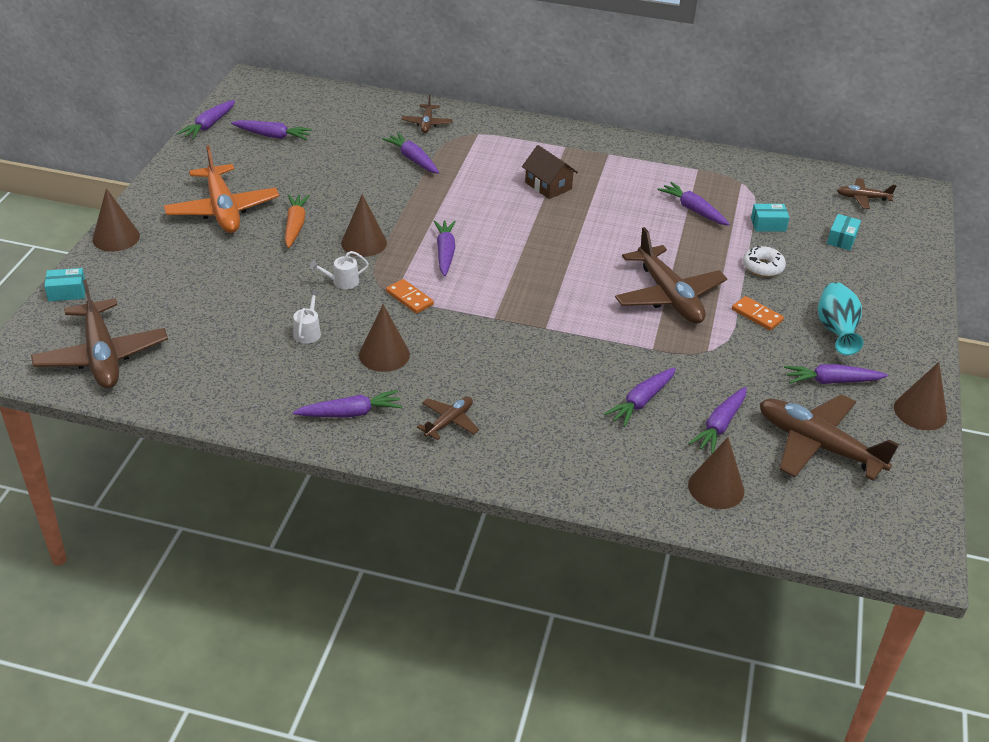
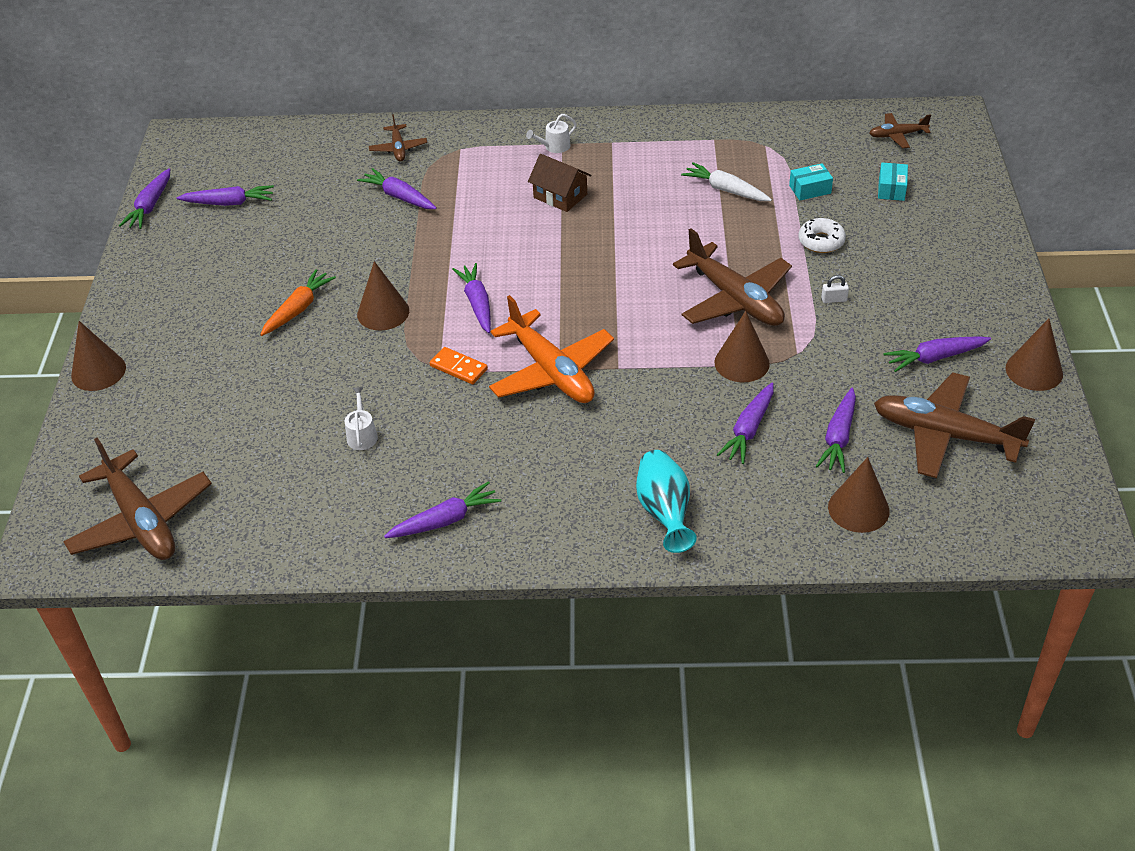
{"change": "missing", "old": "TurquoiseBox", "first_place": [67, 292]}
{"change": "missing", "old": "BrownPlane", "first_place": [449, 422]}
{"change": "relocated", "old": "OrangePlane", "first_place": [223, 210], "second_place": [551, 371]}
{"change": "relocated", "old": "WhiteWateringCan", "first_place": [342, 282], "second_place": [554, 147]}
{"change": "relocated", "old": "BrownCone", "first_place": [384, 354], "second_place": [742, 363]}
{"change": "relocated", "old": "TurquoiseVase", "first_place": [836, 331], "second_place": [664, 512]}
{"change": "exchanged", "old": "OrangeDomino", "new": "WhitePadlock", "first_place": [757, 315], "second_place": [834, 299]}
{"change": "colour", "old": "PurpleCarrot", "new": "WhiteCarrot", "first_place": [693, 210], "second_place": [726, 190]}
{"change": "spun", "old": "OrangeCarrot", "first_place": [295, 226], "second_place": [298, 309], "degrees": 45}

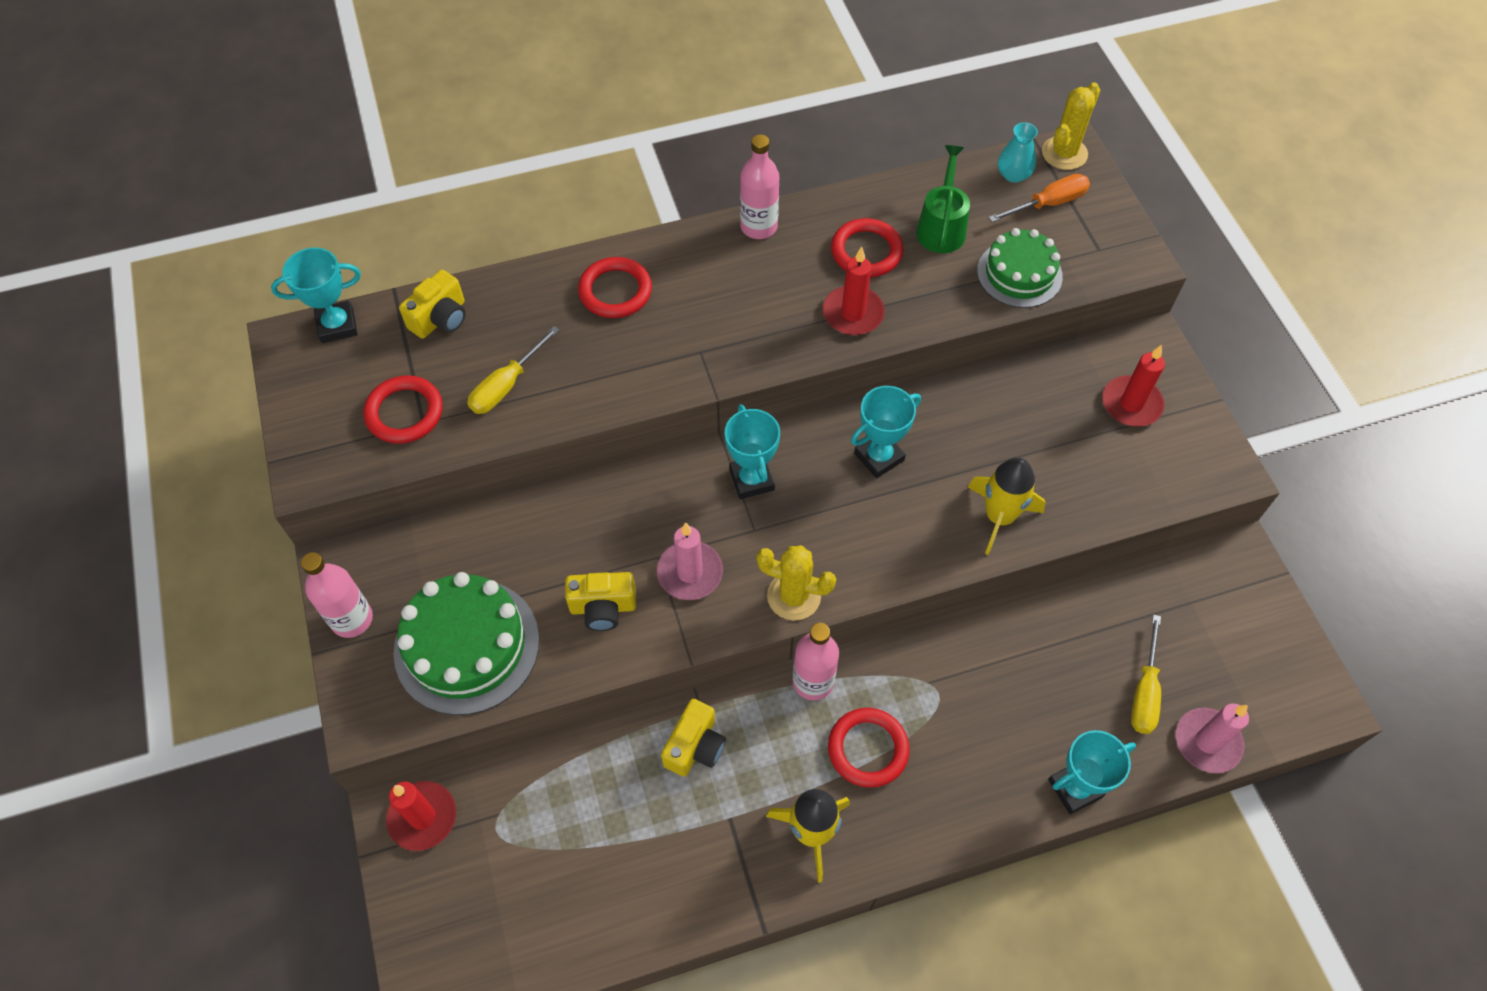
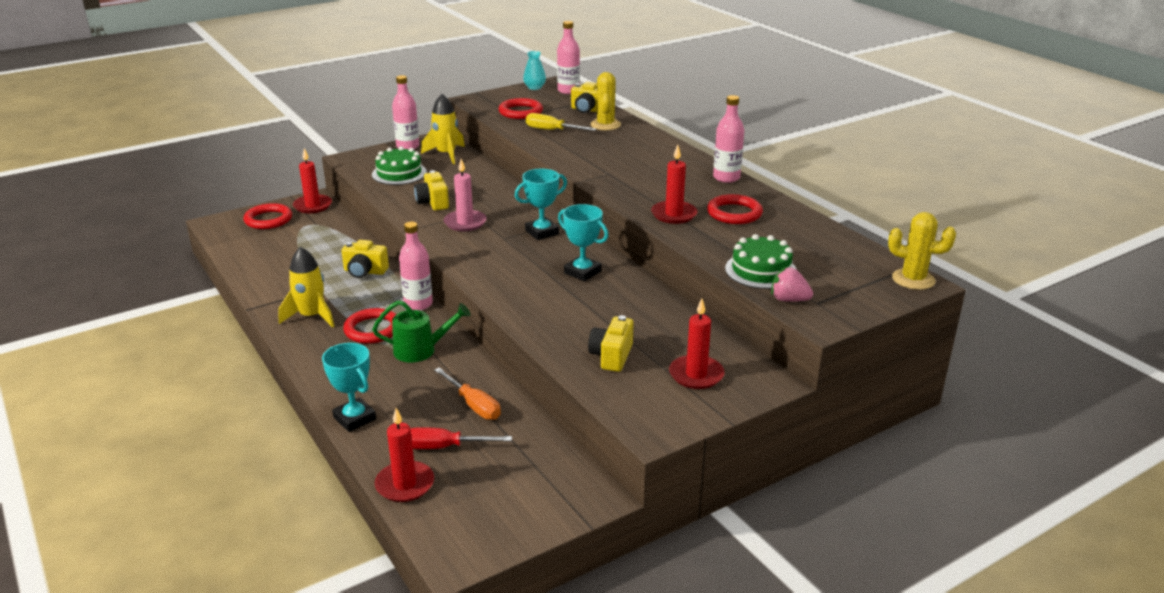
{"change": "appeared", "new": "YellowCamera", "second_place": [611, 356]}
{"change": "appeared", "new": "PinkStrawberry", "second_place": [789, 300]}
{"change": "relocated", "old": "RedRing", "first_place": [615, 291], "second_place": [268, 219]}
{"change": "relocated", "old": "YellowCactus", "first_place": [793, 596], "second_place": [605, 125]}
{"change": "relocated", "old": "GreenWateringCan", "first_place": [941, 227], "second_place": [421, 350]}
{"change": "relocated", "old": "YellowRocket", "first_place": [999, 517], "second_place": [446, 154]}
{"change": "relocated", "old": "OrangeScrewdriver", "first_place": [1048, 204], "second_place": [474, 405]}
{"change": "relocated", "old": "TurquoiseVase", "first_place": [1013, 174], "second_place": [534, 87]}
{"change": "exchanged", "old": "TurquoiseTrophy", "new": "PinkBottle", "first_place": [337, 325], "second_place": [568, 91]}
{"change": "colour", "old": "YellowScrewdriver", "new": "RedScrewdriver", "first_place": [1144, 692], "second_place": [444, 447]}
{"change": "colour", "old": "PinkCandle", "new": "RedCandle", "first_place": [1207, 742], "second_place": [405, 484]}
{"change": "size", "old": "GreenCake", "first_place": [467, 645], "second_place": [399, 173], "factor": 0.66}

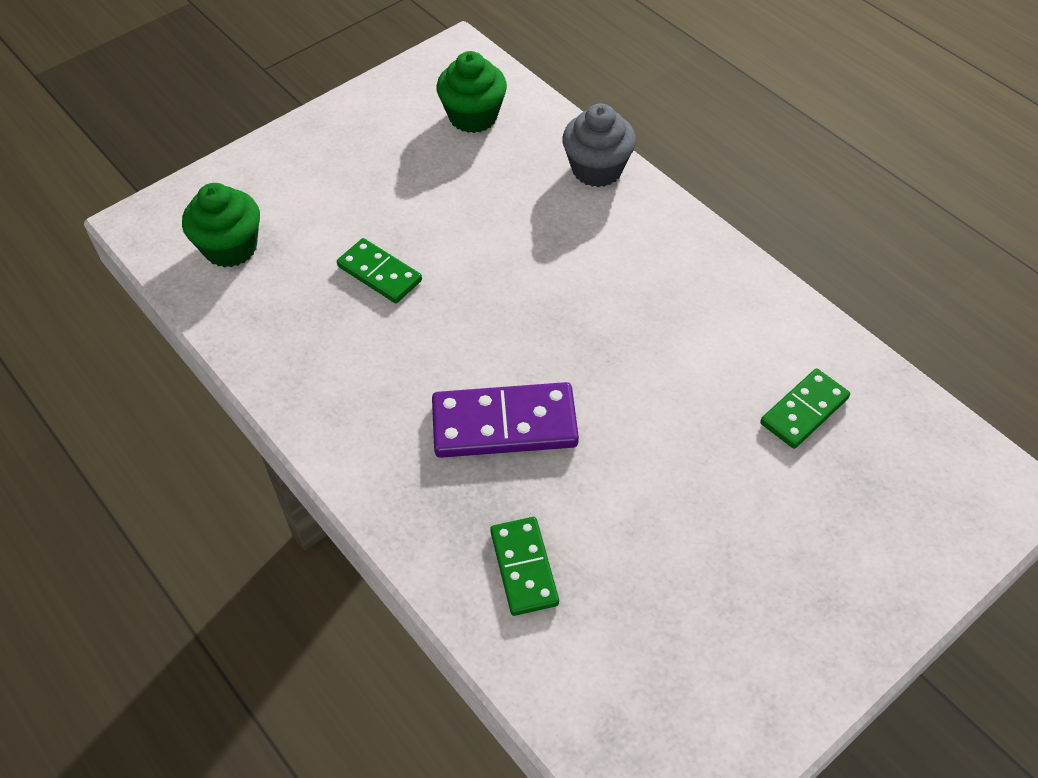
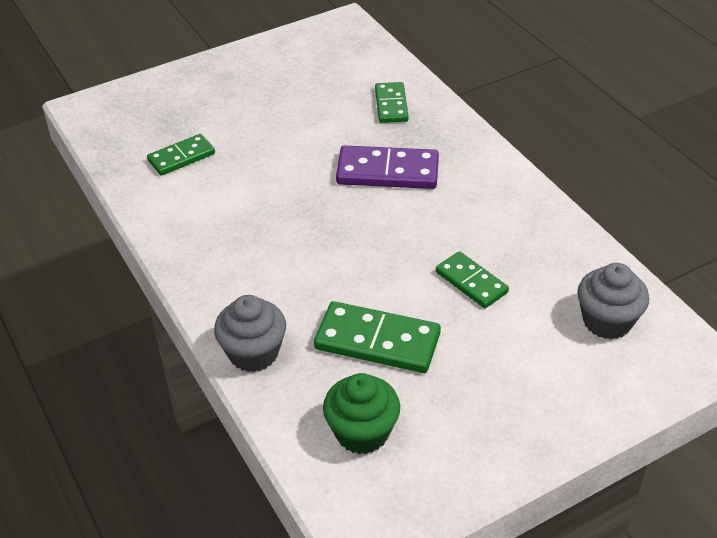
{"change": "appeared", "new": "GreenDomino", "second_place": [377, 341]}
{"change": "colour", "old": "GreenCupcake", "new": "GreyCupcake", "first_place": [230, 247], "second_place": [607, 321]}

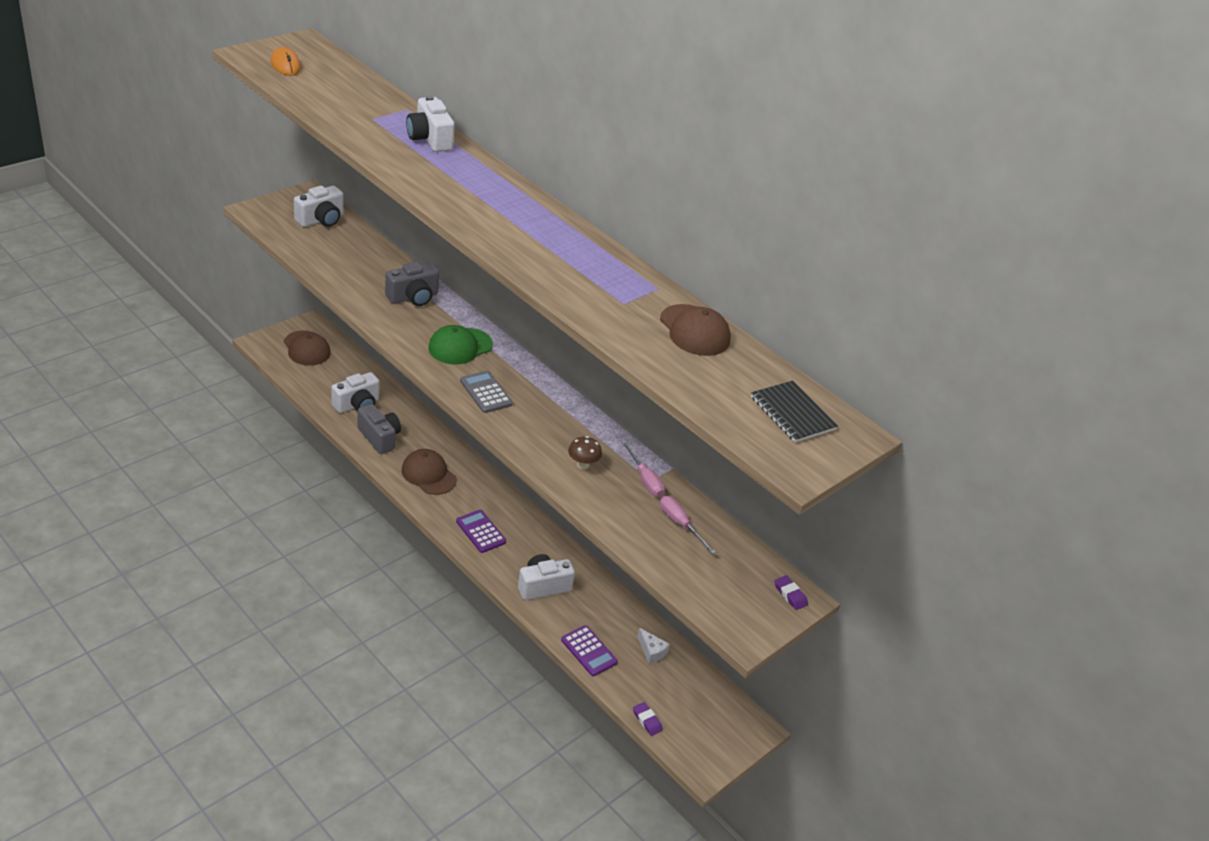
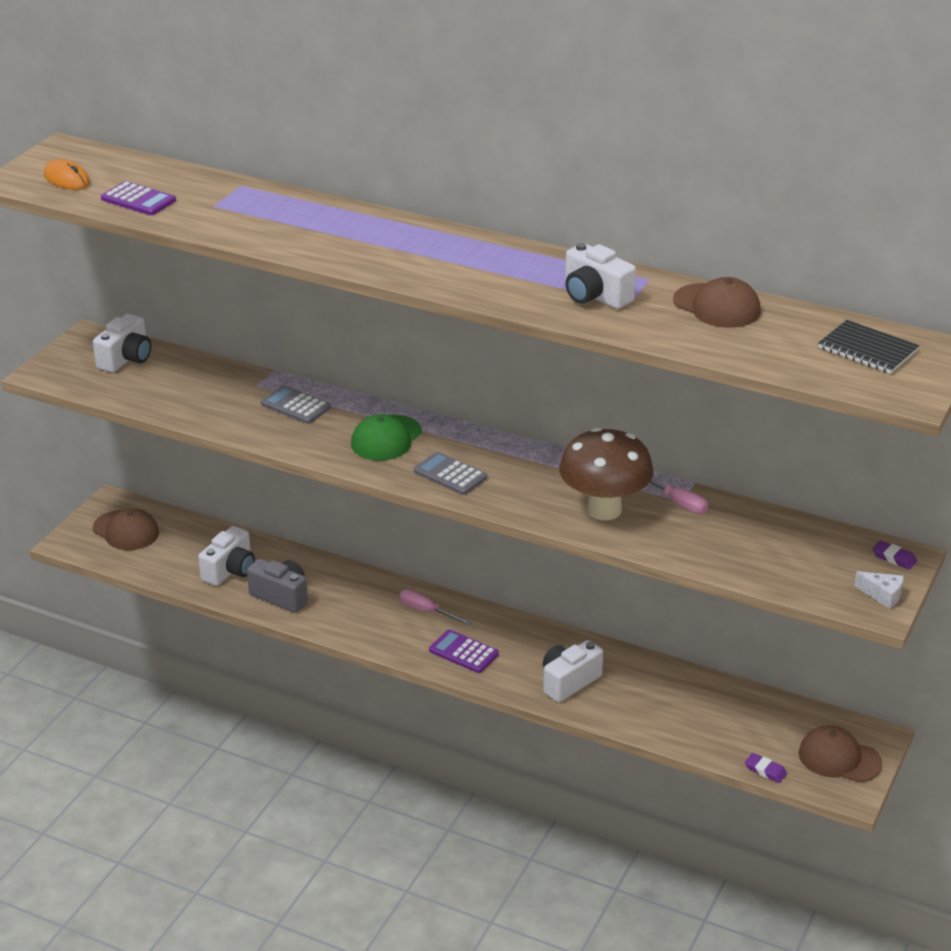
{"change": "relocated", "old": "BrownCap", "first_place": [428, 474], "second_place": [839, 758]}
{"change": "relocated", "old": "WhiteCamera", "first_place": [429, 139], "second_place": [595, 296]}
{"change": "relocated", "old": "PurpleCalculator", "first_place": [589, 651], "second_place": [138, 200]}
{"change": "relocated", "old": "WhiteCheese", "first_place": [651, 651], "second_place": [882, 595]}
{"change": "relocated", "old": "PinkScrewdriver", "first_place": [680, 524], "second_place": [427, 611]}
{"change": "exchanged", "old": "GreyCamera", "new": "GreyCalculator", "first_place": [413, 297], "second_place": [295, 406]}
{"change": "size", "old": "BrownMushroom", "first_place": [583, 465], "second_place": [604, 510], "factor": 2.36}

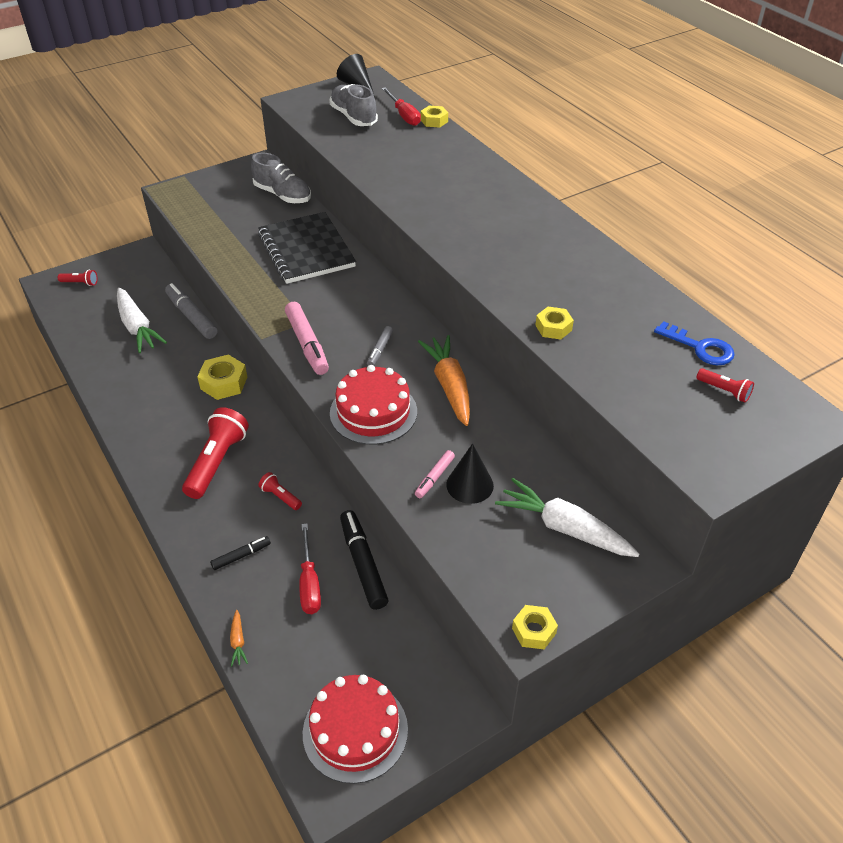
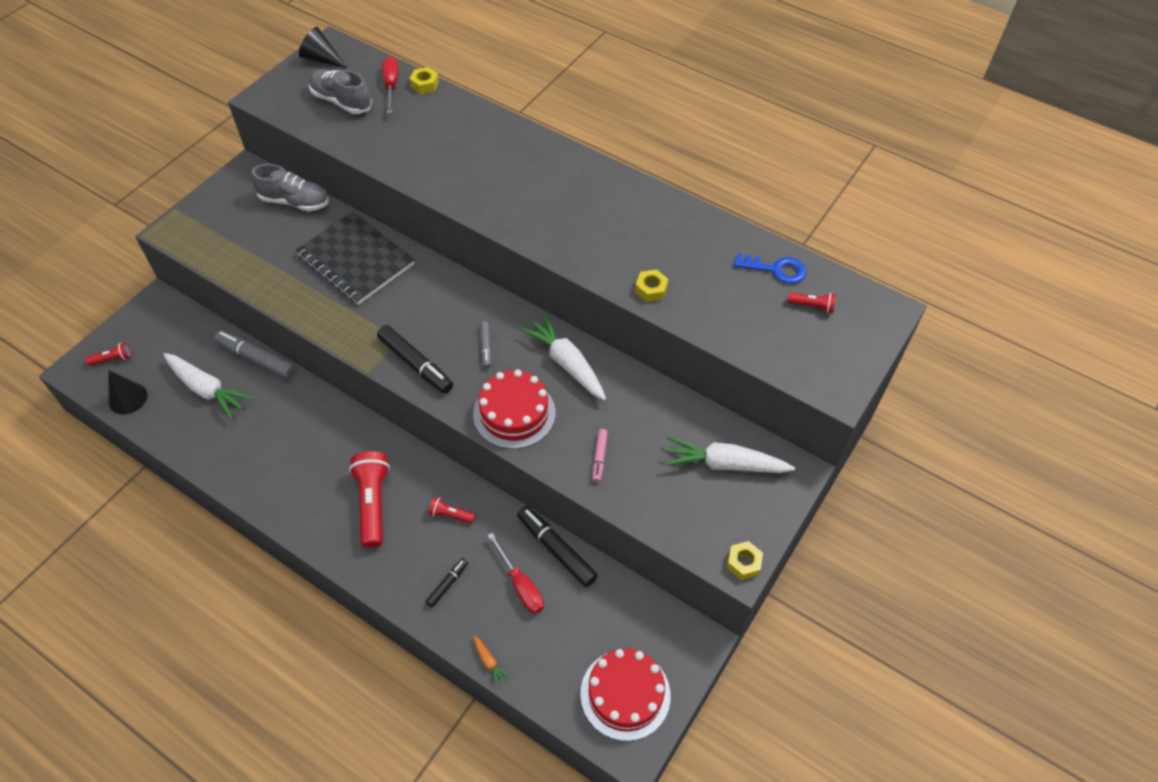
{"change": "missing", "old": "YellowNut", "first_place": [224, 383]}
{"change": "relocated", "old": "BlackCone", "first_place": [470, 485], "second_place": [128, 398]}
{"change": "colour", "old": "PinkMarker", "new": "BlackMarker", "first_place": [307, 344], "second_place": [415, 364]}
{"change": "colour", "old": "OrangeCarrot", "new": "WhiteCarrot", "first_place": [449, 386], "second_place": [566, 363]}
{"change": "spun", "old": "RedScrewdriver", "first_place": [404, 115], "second_place": [391, 86], "degrees": -135}

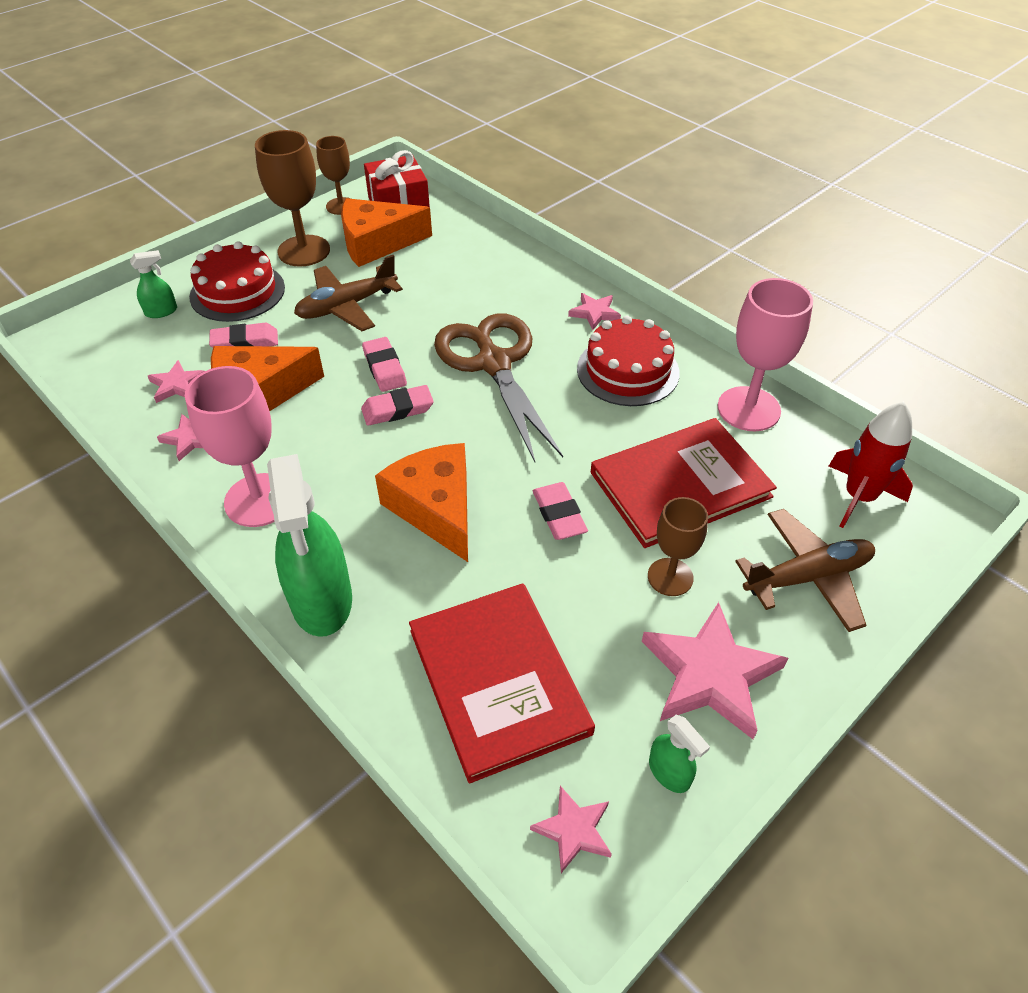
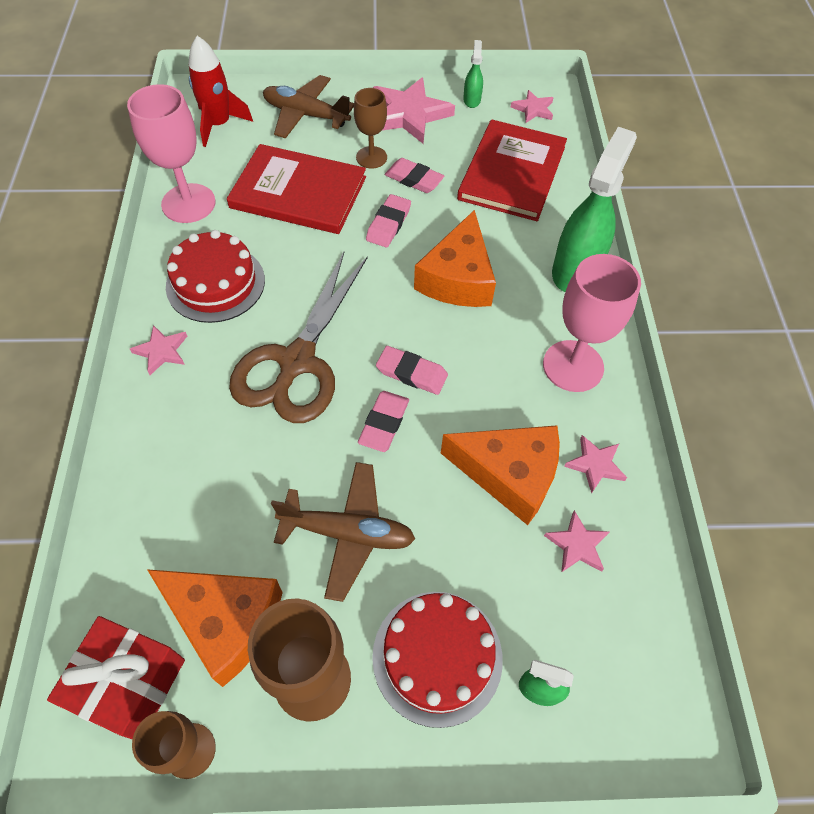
{"change": "relocated", "old": "PinkEraser", "first_place": [245, 342], "second_place": [414, 179]}

